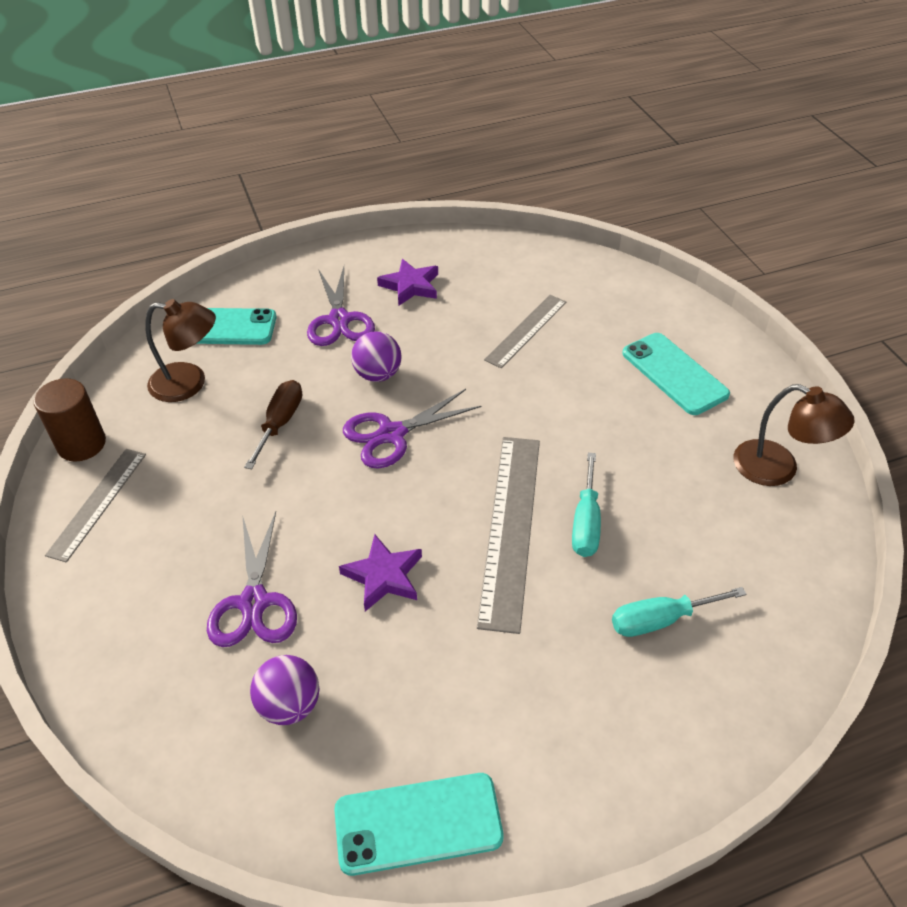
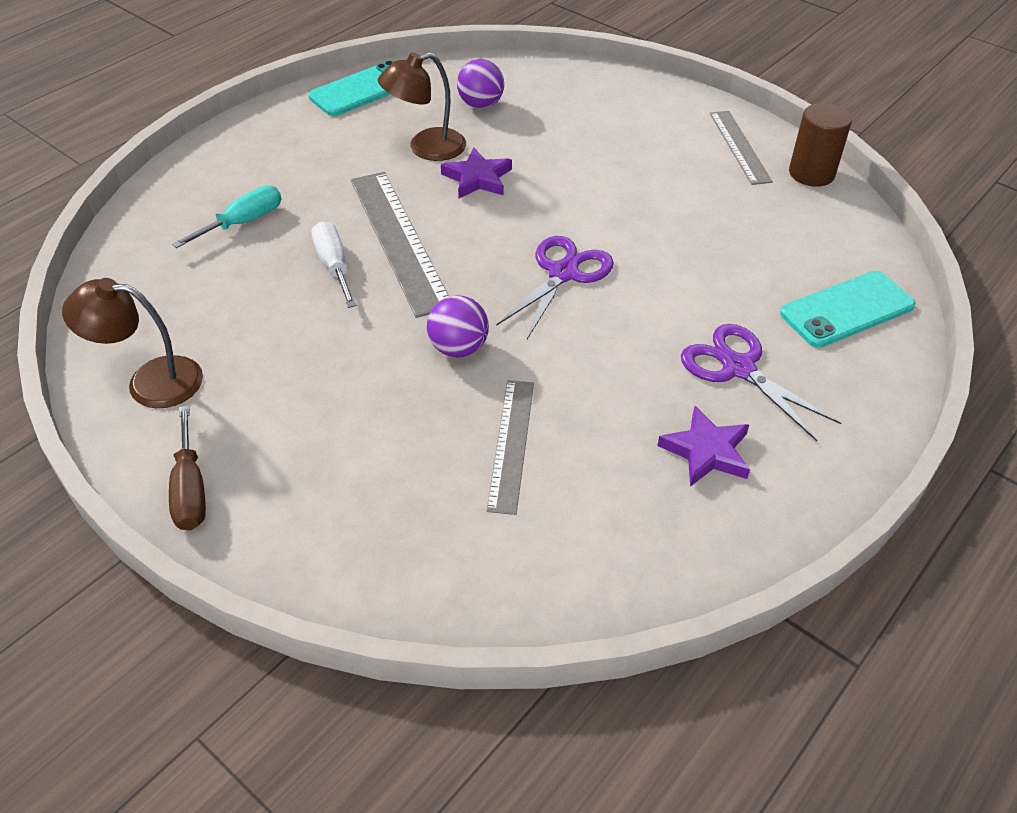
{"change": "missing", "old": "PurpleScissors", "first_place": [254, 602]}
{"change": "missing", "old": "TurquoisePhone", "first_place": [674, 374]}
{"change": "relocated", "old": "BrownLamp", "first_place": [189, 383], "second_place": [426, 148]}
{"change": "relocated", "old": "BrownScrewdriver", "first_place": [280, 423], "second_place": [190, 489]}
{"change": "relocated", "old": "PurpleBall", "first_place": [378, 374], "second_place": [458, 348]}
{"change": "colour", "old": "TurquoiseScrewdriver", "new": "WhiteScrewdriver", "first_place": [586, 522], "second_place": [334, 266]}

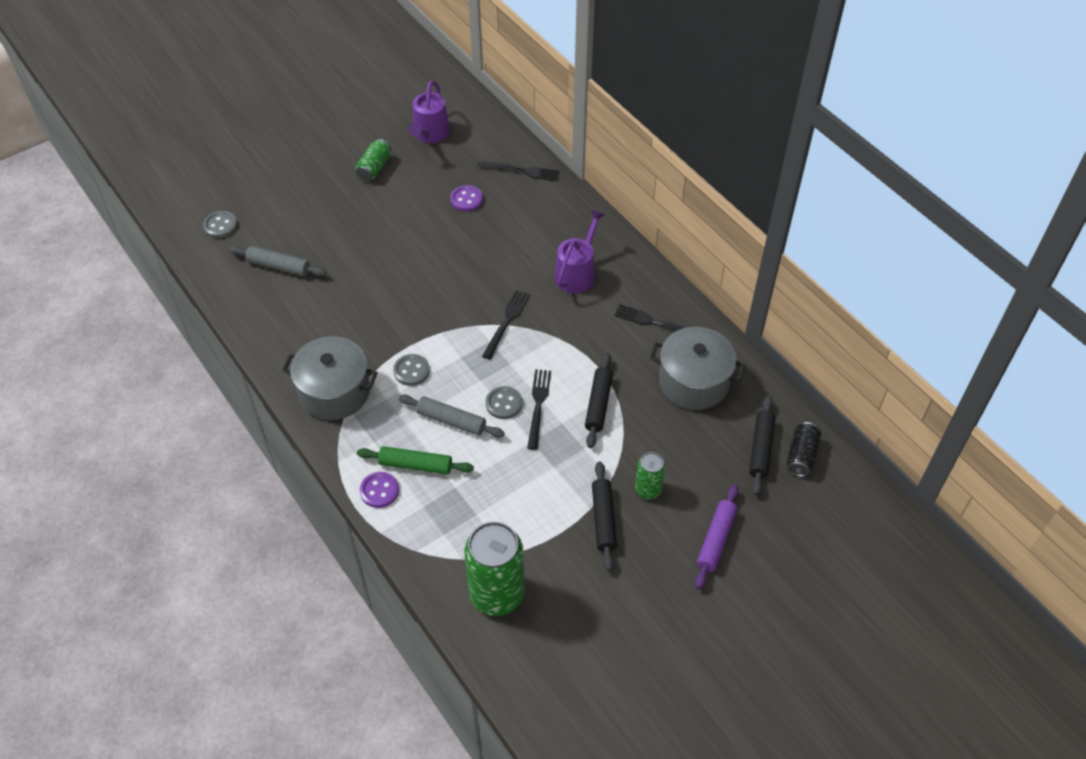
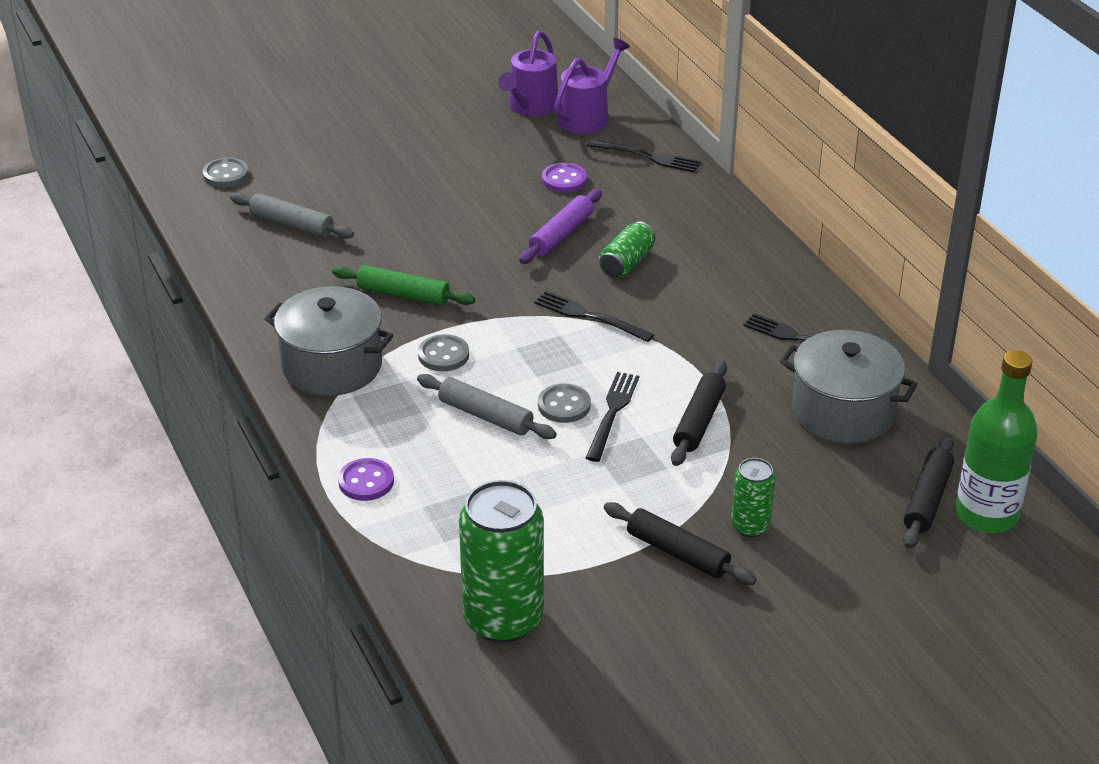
{"change": "relocated", "old": "GreenCan", "first_place": [374, 168], "second_place": [626, 263]}
{"change": "relocated", "old": "GreenRollingPin", "first_place": [415, 465], "second_place": [403, 294]}
{"change": "relocated", "old": "PurpleWateringCan", "first_place": [577, 273], "second_place": [587, 117]}
{"change": "relocated", "old": "PurpleRollingPin", "first_place": [715, 540], "second_place": [561, 235]}
{"change": "exchanged", "old": "BlackCan", "new": "GreenBottle", "first_place": [801, 456], "second_place": [986, 514]}
{"change": "spun", "old": "BlackFork", "first_place": [507, 322], "second_place": [589, 316], "degrees": -90}
{"change": "spun", "old": "BlackRollingPin", "first_place": [603, 519], "second_place": [677, 553], "degrees": -60}

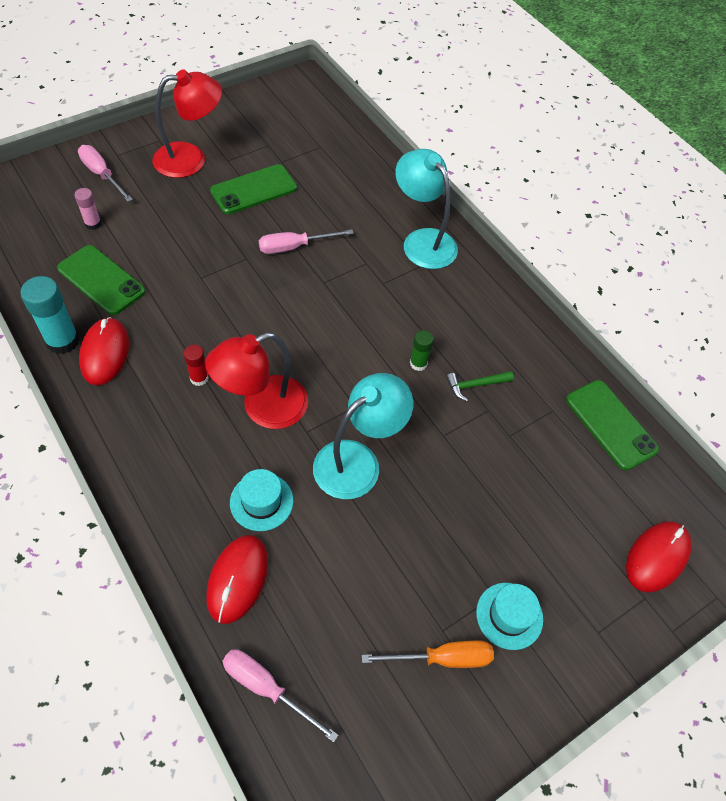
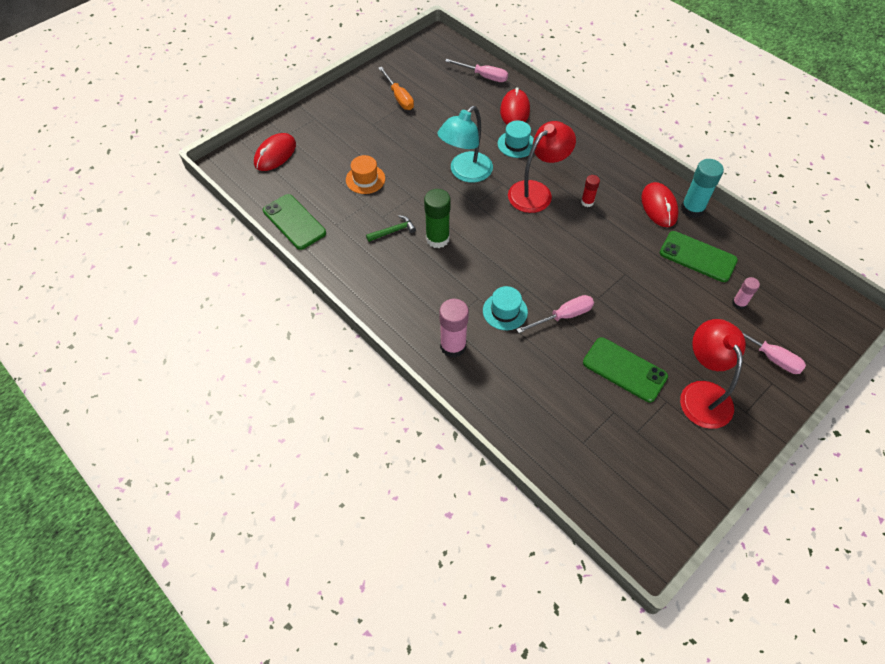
{"change": "appeared", "new": "OrangeHat", "second_place": [365, 179]}
{"change": "relocated", "old": "TurquoiseHat", "first_place": [509, 615], "second_place": [505, 311]}
{"change": "exchanged", "old": "TurquoiseLamp", "new": "PinkGlueStick", "first_place": [422, 241], "second_place": [453, 346]}
{"change": "spun", "old": "RedLamp", "first_place": [191, 159], "second_place": [702, 394], "degrees": 105}
{"change": "spun", "old": "GreenPhone", "first_place": [254, 190], "second_place": [624, 369], "degrees": 75}
{"change": "spun", "old": "OrangeScrewdriver", "first_place": [442, 658], "second_place": [399, 97], "degrees": -105}
{"change": "size", "old": "GreenGlueStick", "first_place": [418, 363], "second_place": [437, 239], "factor": 1.79}

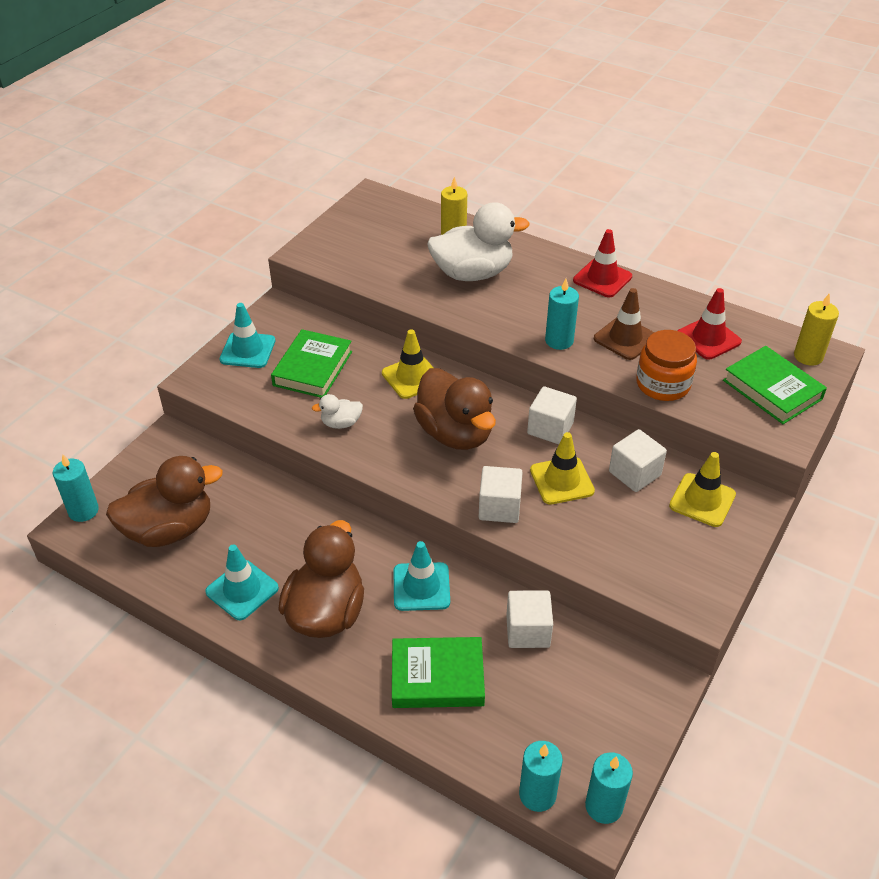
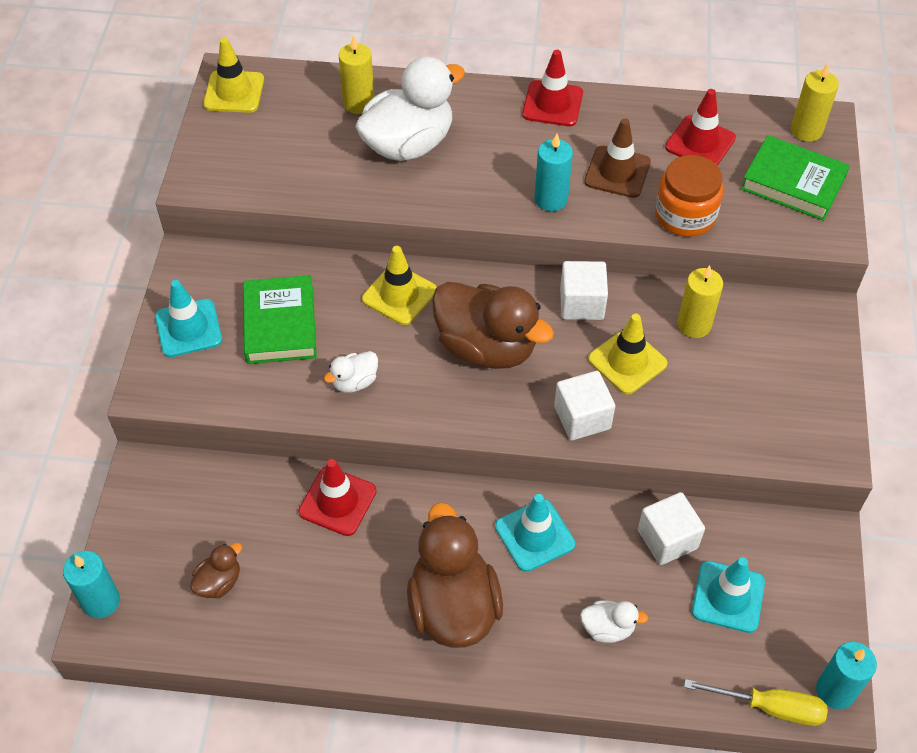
{"change": "appeared", "new": "RedTrafficCone", "second_place": [337, 501]}
{"change": "relocated", "old": "TurquoiseTrafficCone", "first_place": [242, 590], "second_place": [728, 597]}
{"change": "relocated", "old": "YellowTrafficCone", "first_place": [702, 500], "second_place": [234, 92]}
{"change": "exchanged", "old": "GreenBook", "new": "WhiteDuck", "first_place": [437, 677], "second_place": [608, 628]}
{"change": "exchanged", "old": "TurquoiseCandle", "new": "YellowScrewdriver", "first_place": [537, 794], "second_place": [770, 707]}
{"change": "exchanged", "old": "WhiteCube", "new": "YellowCandle", "first_place": [634, 473], "second_place": [694, 325]}
{"change": "size", "old": "BrownDuck", "first_place": [169, 529], "second_place": [219, 582], "factor": 0.45}

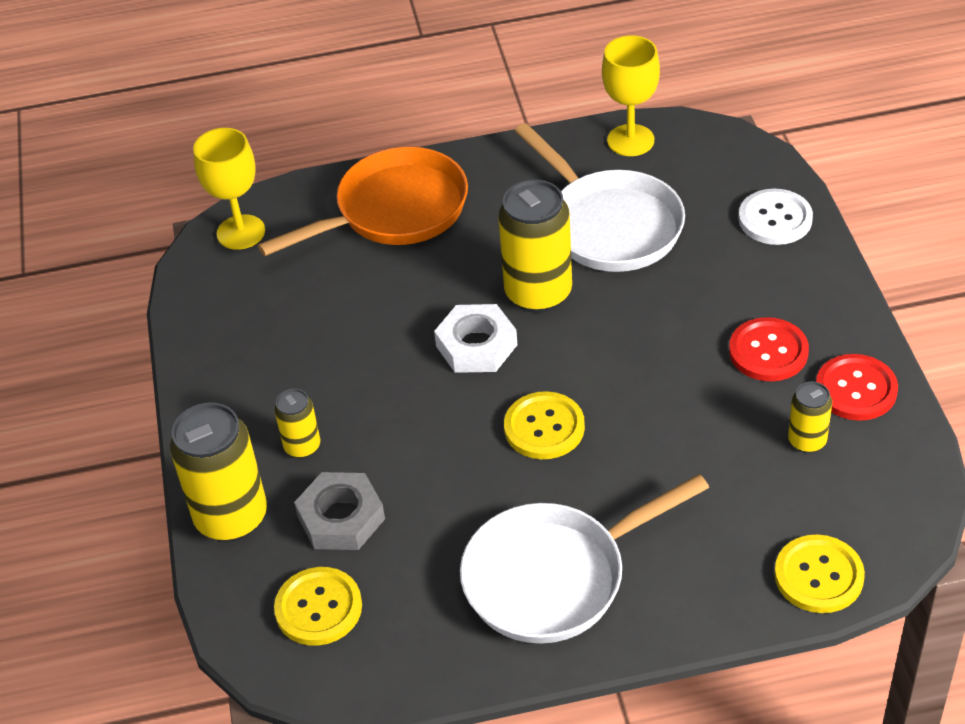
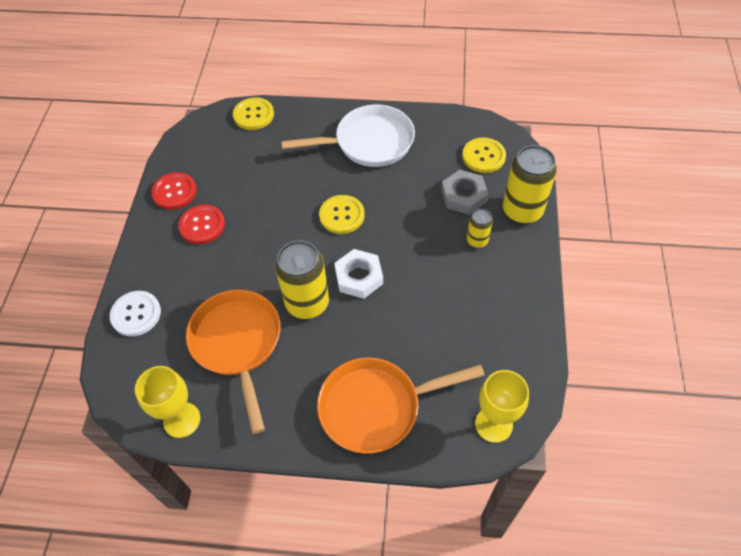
{"change": "missing", "old": "YellowCan", "first_place": [807, 441]}
{"change": "colour", "old": "WhitePan", "new": "OrangePan", "first_place": [609, 224], "second_place": [238, 344]}

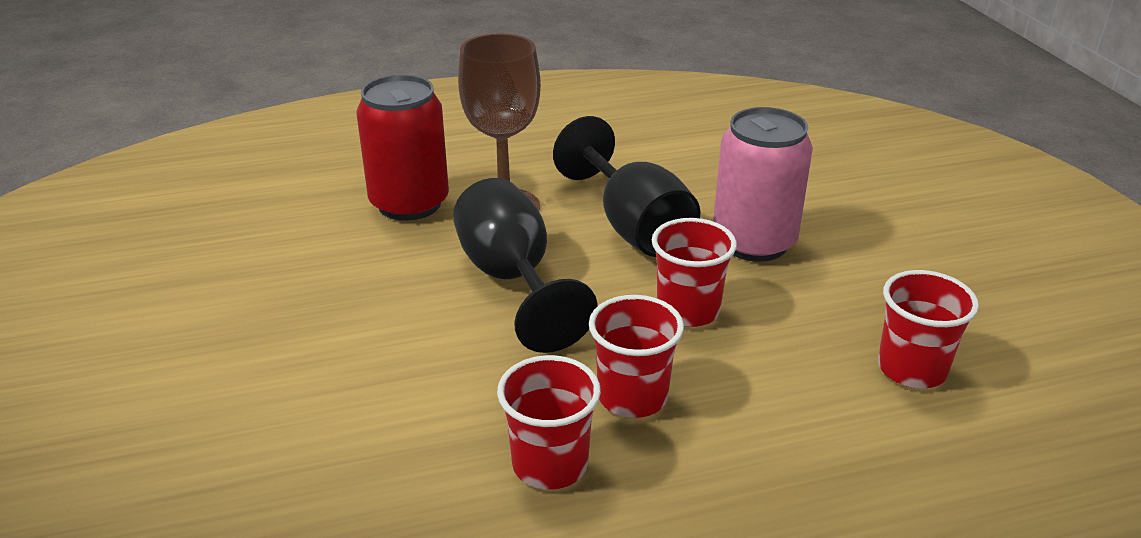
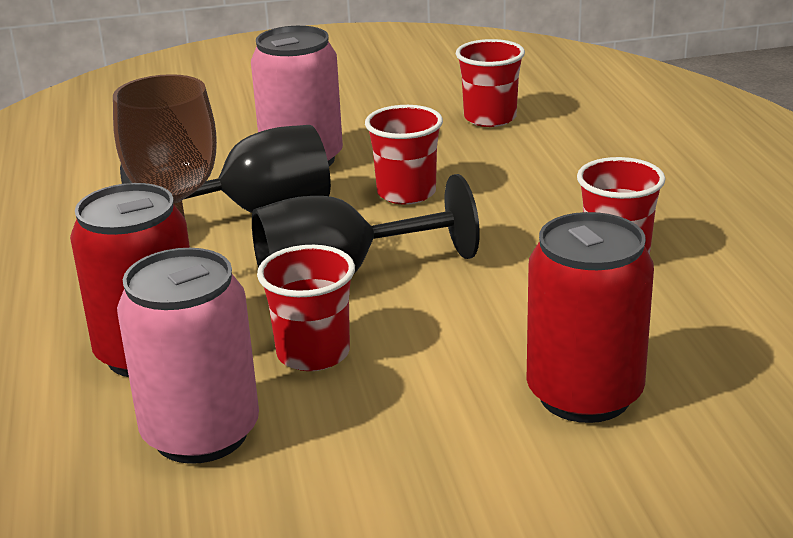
{"change": "appeared", "new": "PinkCan", "second_place": [201, 433]}
{"change": "appeared", "new": "RedCan", "second_place": [584, 395]}
{"change": "relocated", "old": "RedCup", "first_place": [632, 397], "second_place": [313, 353]}

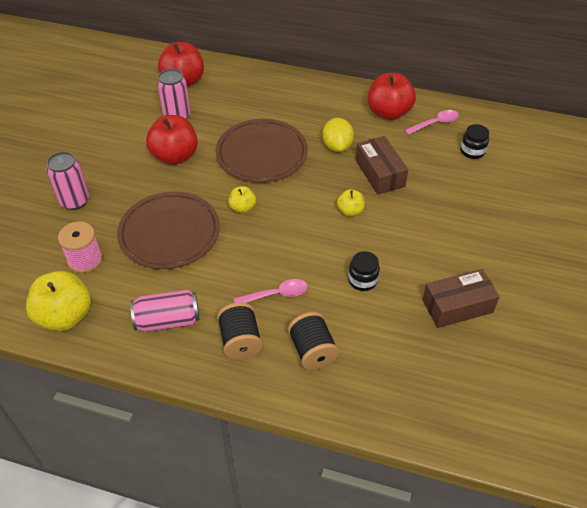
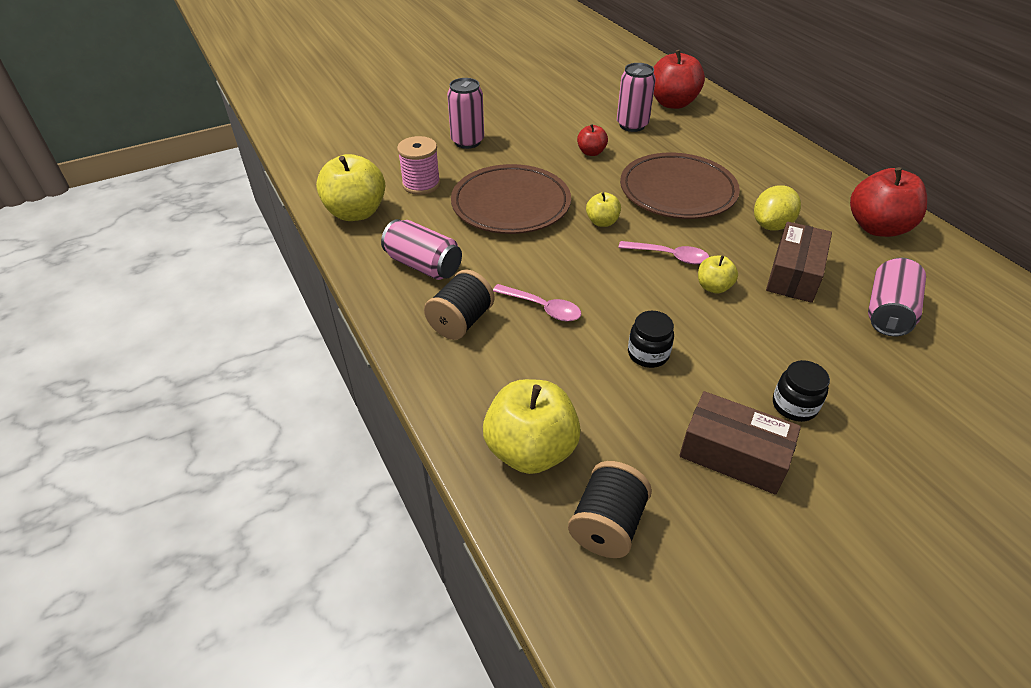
{"change": "appeared", "new": "YellowApple", "second_place": [531, 450]}
{"change": "appeared", "new": "PinkCan", "second_place": [888, 312]}
{"change": "relocated", "old": "BlackSpool", "first_place": [312, 350], "second_place": [607, 525]}
{"change": "relocated", "old": "PinkSpoon", "first_place": [435, 123], "second_place": [669, 256]}
{"change": "relocated", "old": "BlackJar", "first_place": [472, 151], "second_place": [794, 406]}
{"change": "size", "old": "RedApple", "first_place": [175, 156], "second_place": [591, 152], "factor": 0.52}

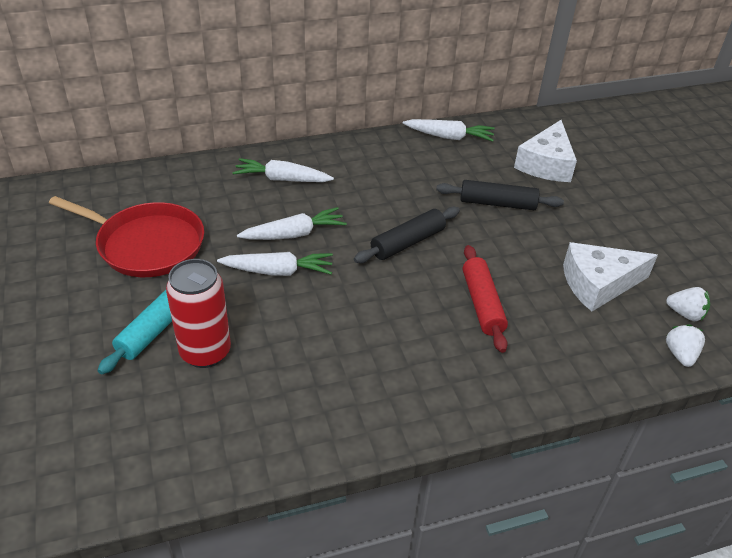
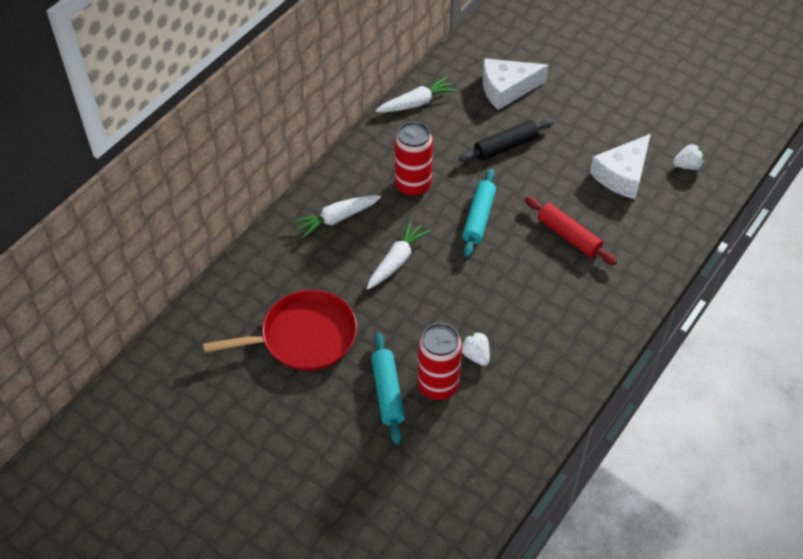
{"change": "missing", "old": "WhiteCarrot", "first_place": [278, 271]}
{"change": "appeared", "new": "RedCan", "second_place": [413, 186]}
{"change": "relocated", "old": "WhiteStrawberry", "first_place": [680, 355], "second_place": [475, 355]}
{"change": "colour", "old": "BlackRollingPin", "new": "TurquoiseRollingPin", "first_place": [407, 242], "second_place": [478, 218]}
{"change": "spun", "old": "WhiteCheese", "first_place": [546, 164], "second_place": [506, 89], "degrees": 90}

